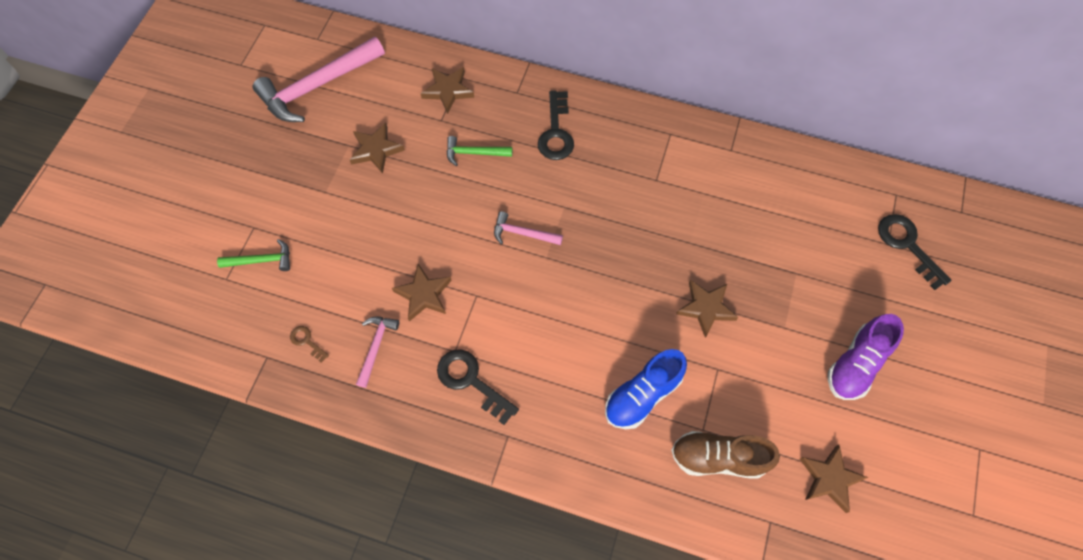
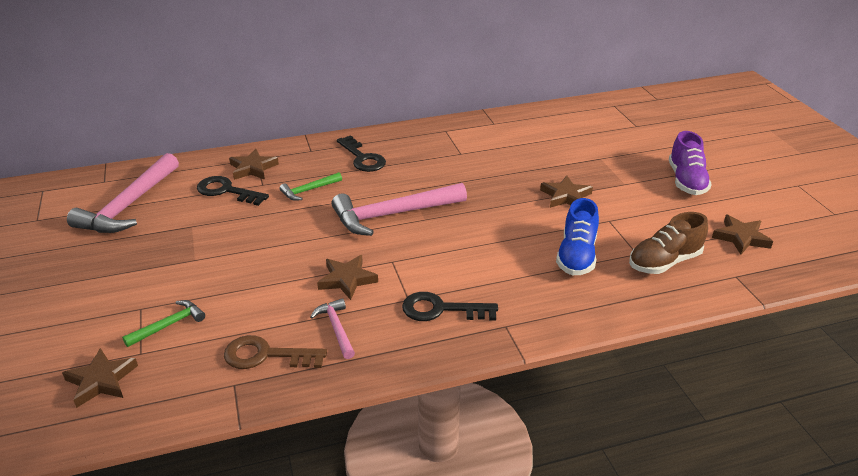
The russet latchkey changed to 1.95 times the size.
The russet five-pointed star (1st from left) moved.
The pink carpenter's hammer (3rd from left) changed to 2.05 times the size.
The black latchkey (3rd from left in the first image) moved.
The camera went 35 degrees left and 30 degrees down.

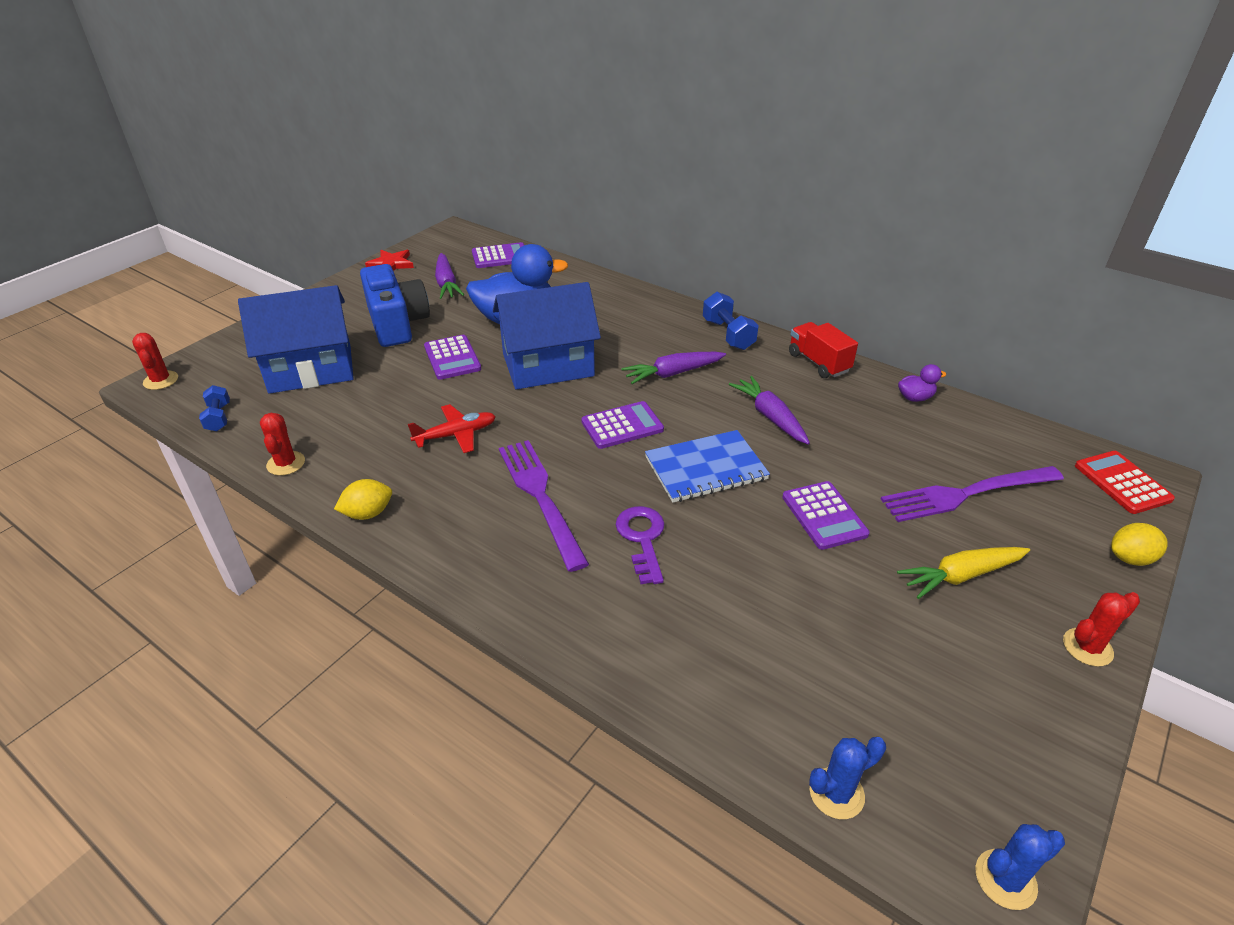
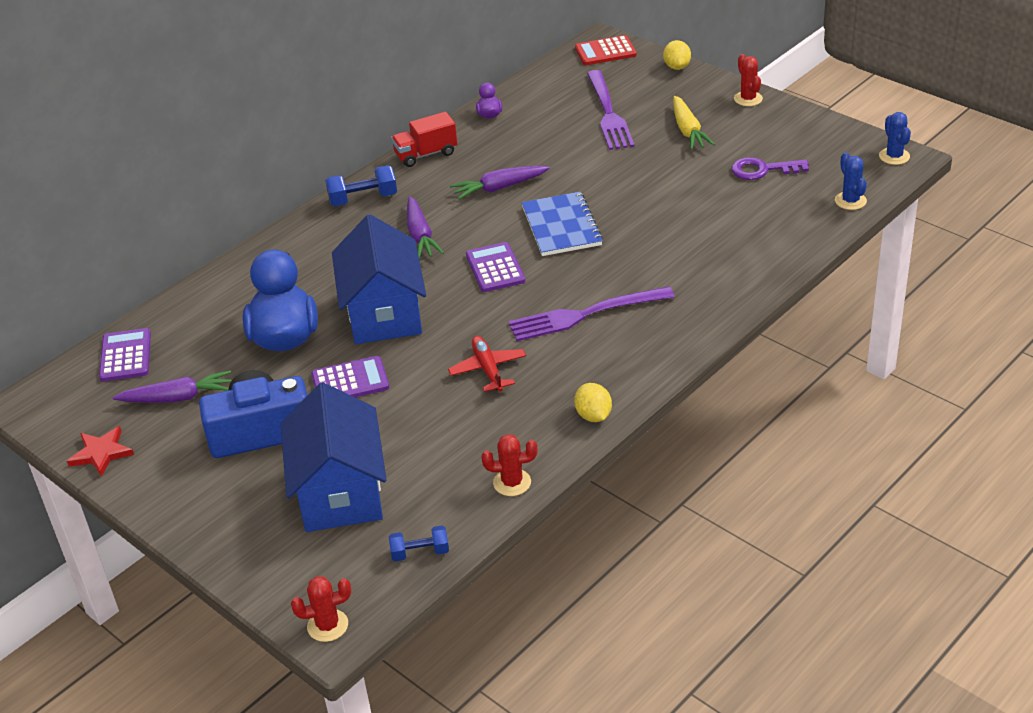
The purple latchkey moved.
The purple adding machine (4th from left) disappeared.
The camera went 80 degrees left and 0 degrees up.

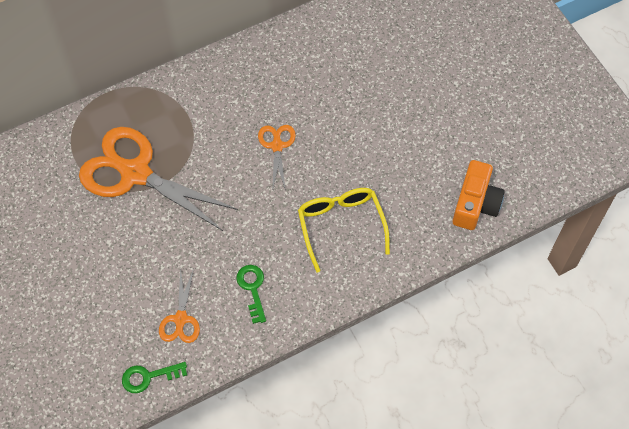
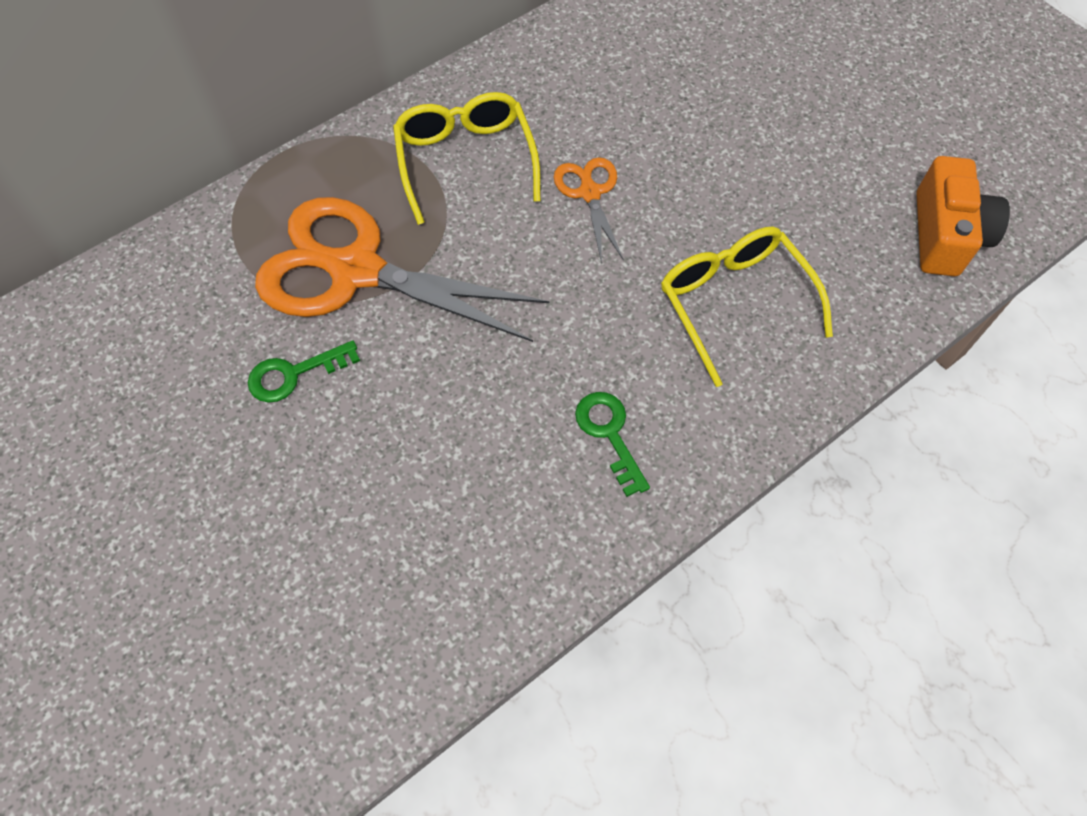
The leaf-green latchkey (1st from left) moved.
The orange-coloured pair of scissors (2nd from left) disappeared.
The bright yellow eyeglasses (1st from left) appeared.
The camera went 10 degrees left and 0 degrees up.

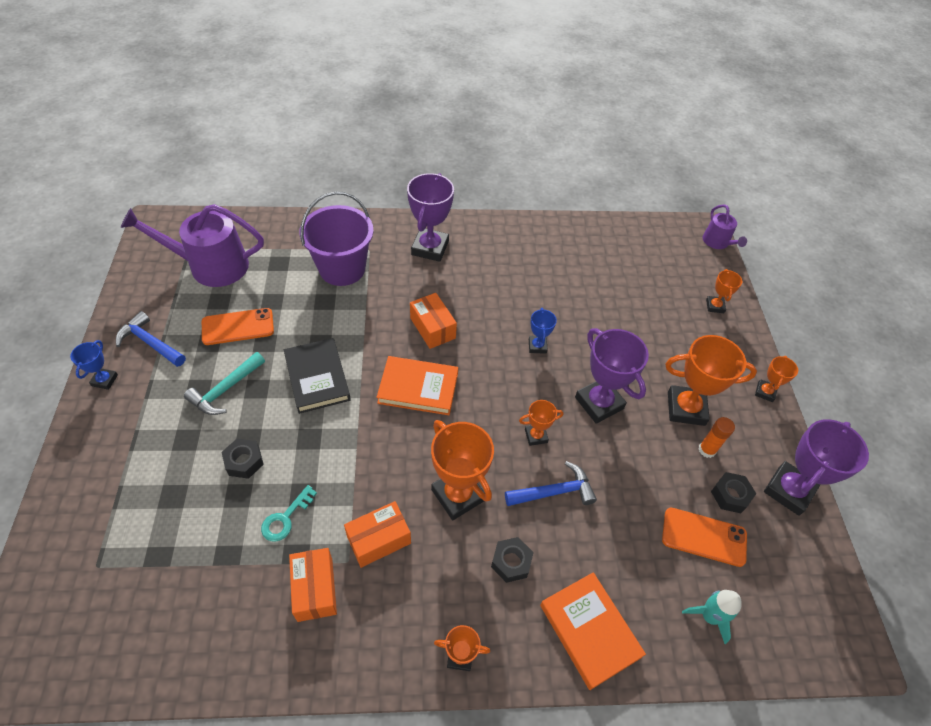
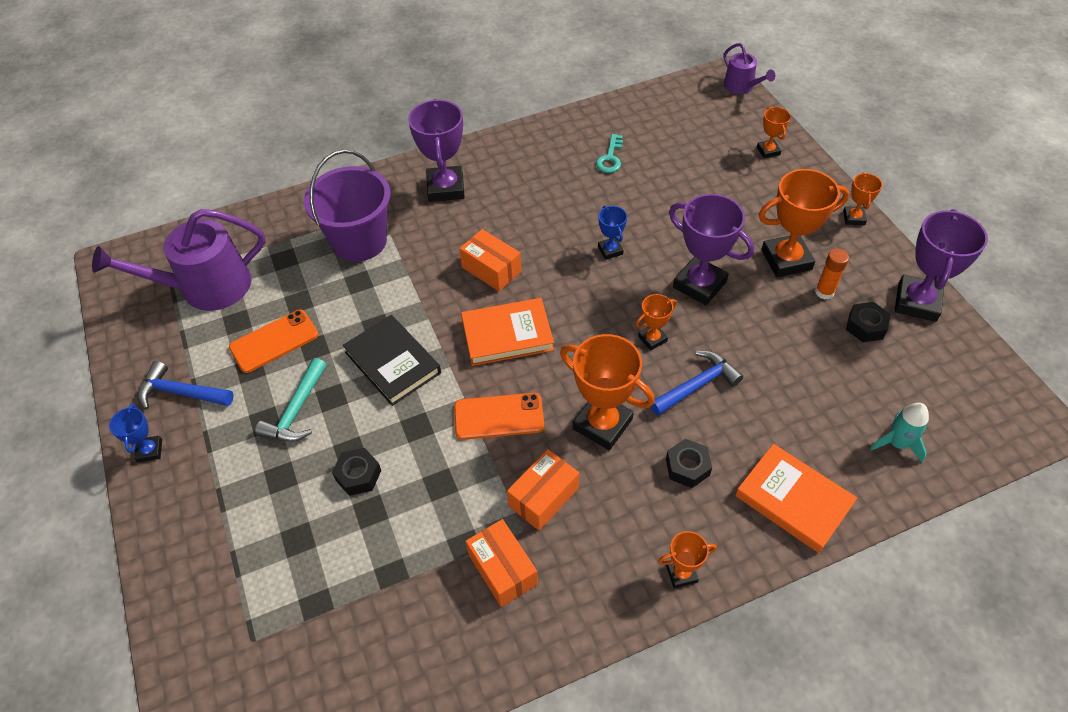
The turquoise latchkey moved.
The orange-coloured smartphone (2nd from left) moved.
The camera went 15 degrees left and 0 degrees up.

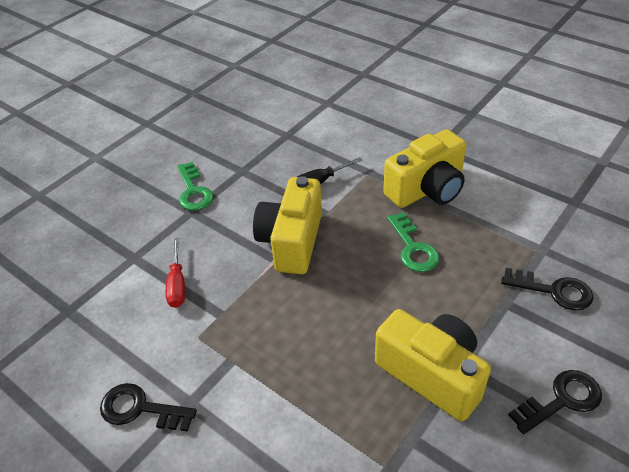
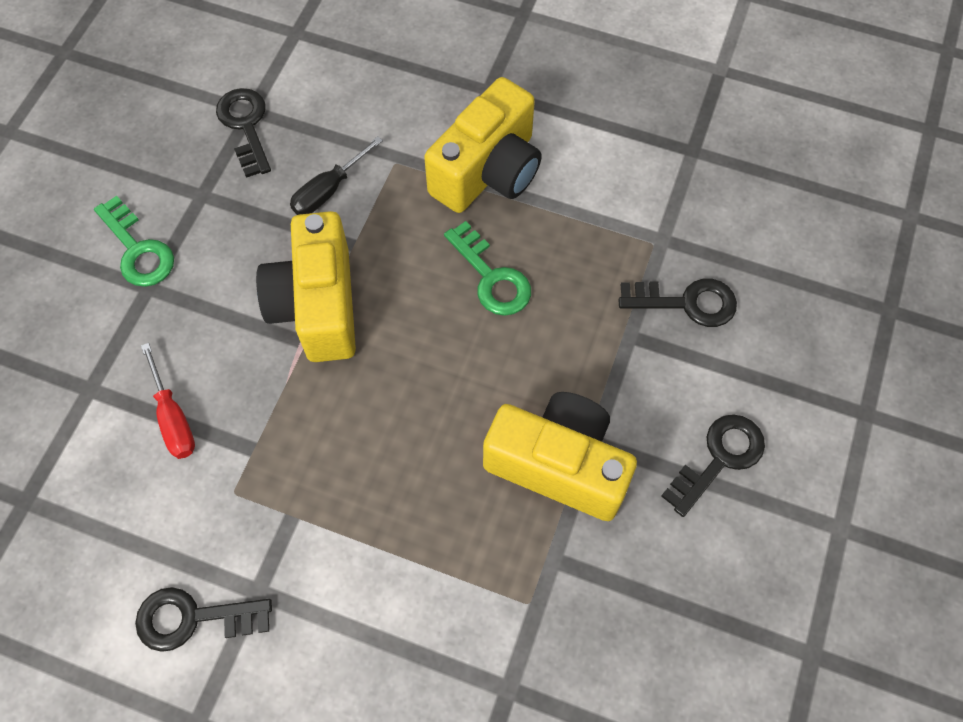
The black latchkey (2nd from left) appeared.
The camera went 20 degrees left and 20 degrees up.

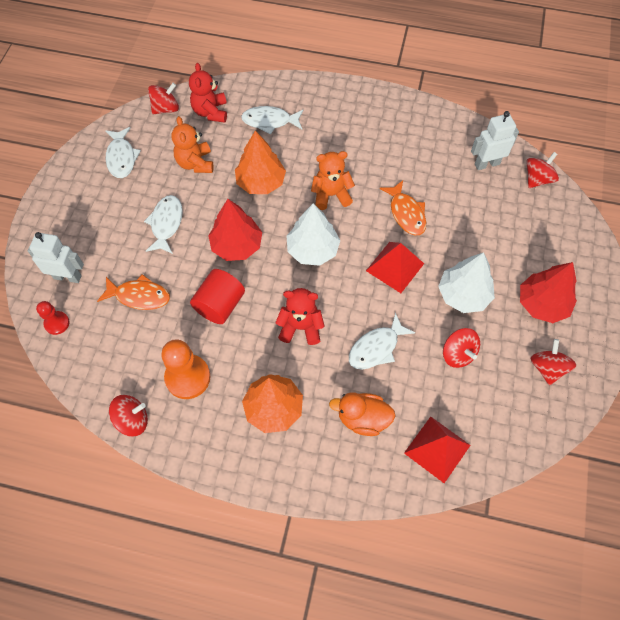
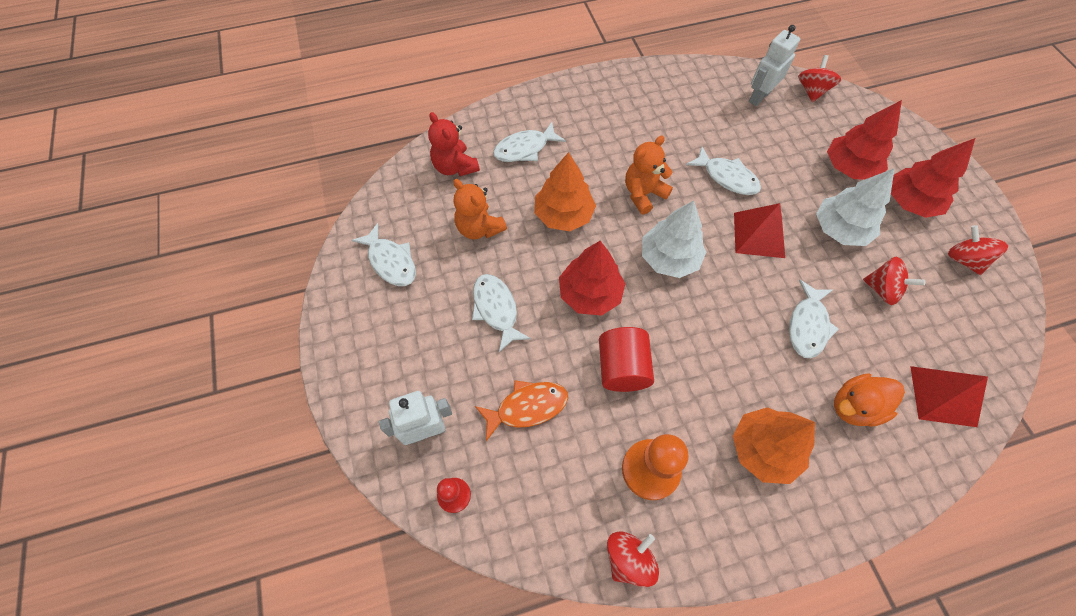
The crimson whirligig (2nd from left) disappeared.
The crimson teddy bear (2nd from left) disappeared.
The orange-coloured fish figure (2nd from left) became the white fish figure (4th from left).
The crimson tree (2nd from left) appeared.
The camera went 30 degrees left and 0 degrees up.

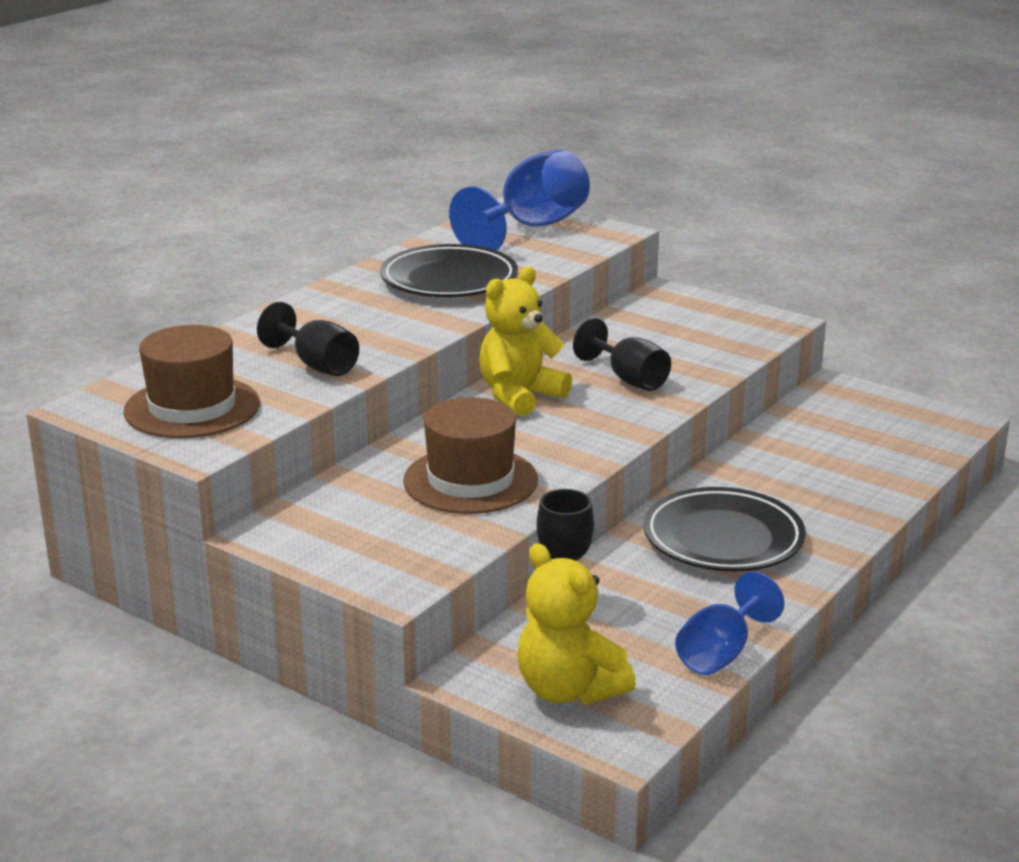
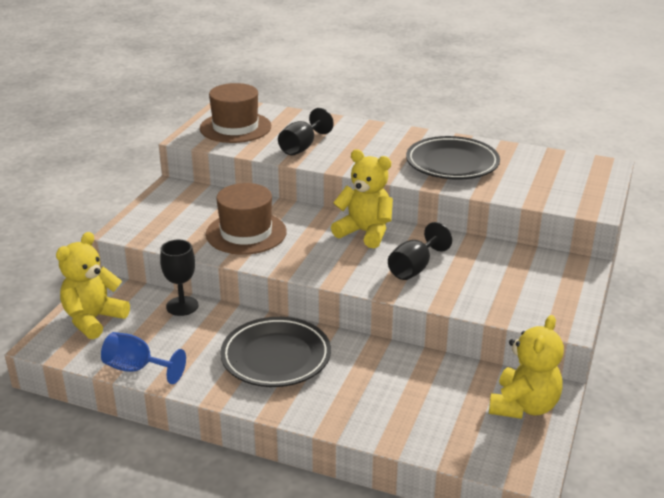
The blue wine glass (1st from left) disappeared.
The bright yellow teddy bear (3rd from left) appeared.
The camera went 75 degrees right and 5 degrees up.

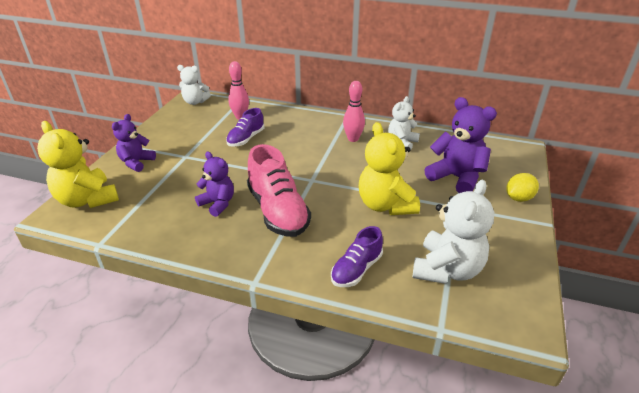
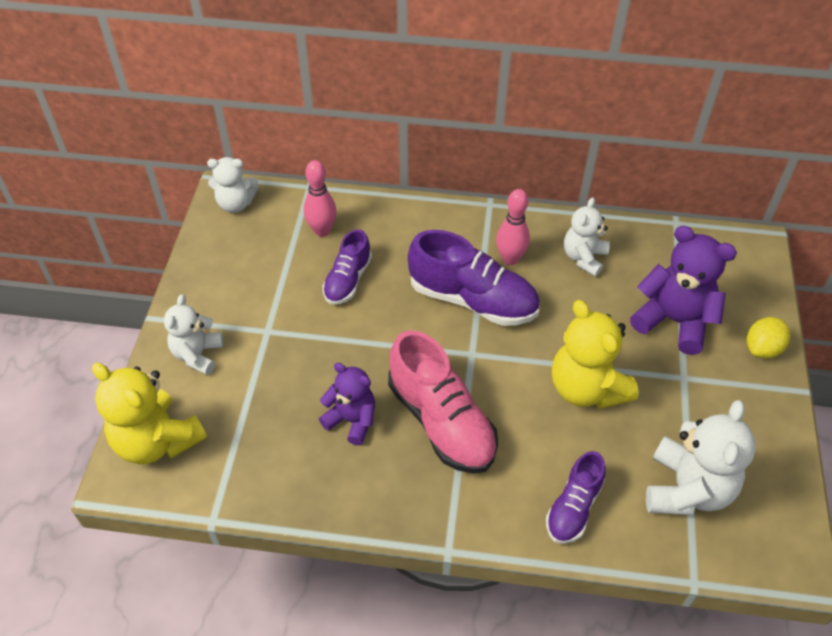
The purple teddy bear (1st from left) became the white teddy bear (1st from left).
The purple lace-up shoe (2nd from left) appeared.
The camera went 10 degrees left and 15 degrees up.

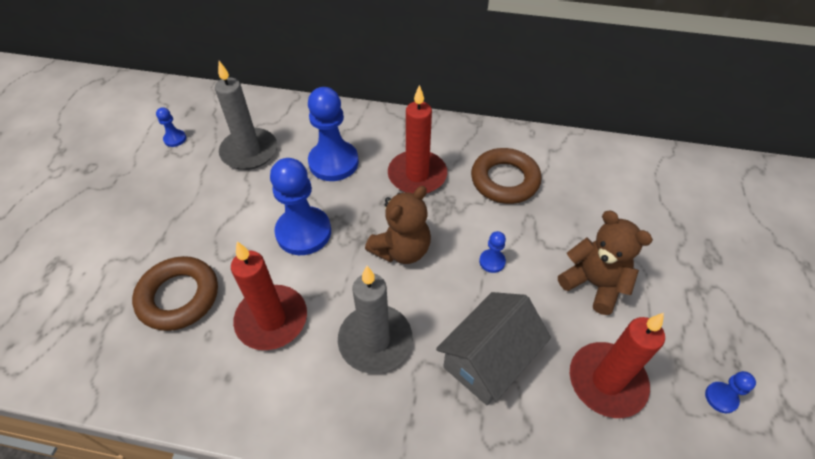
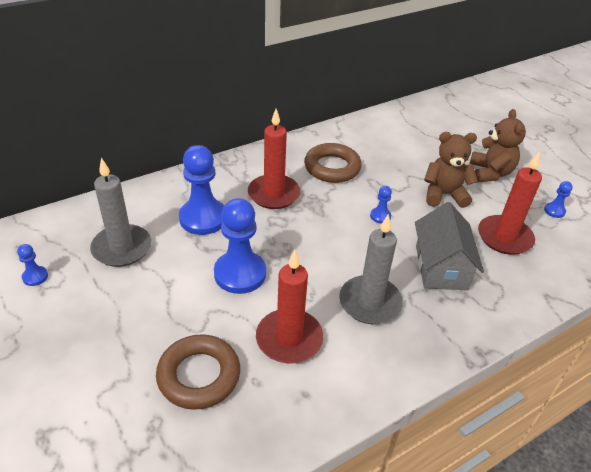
The russet teddy bear (1st from left in the first image) moved.
The camera went 45 degrees left and 10 degrees down.

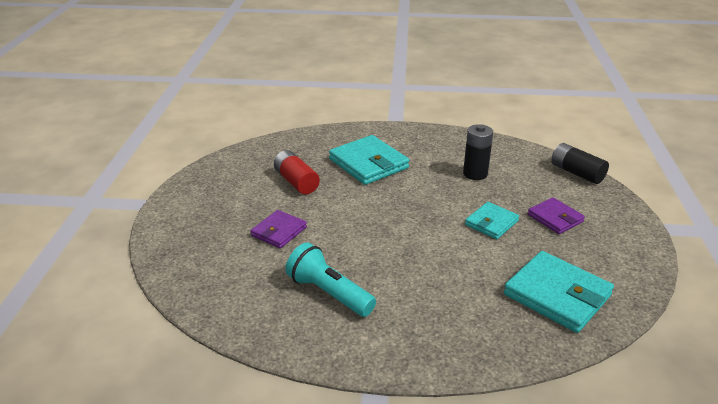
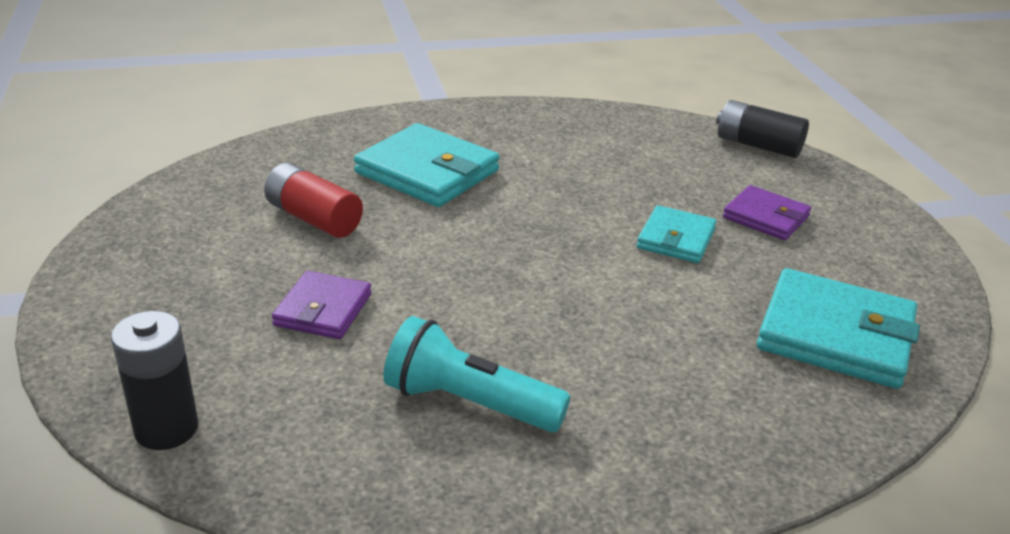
The black AA battery (1st from left) moved.
The camera went 20 degrees left and 0 degrees up.

